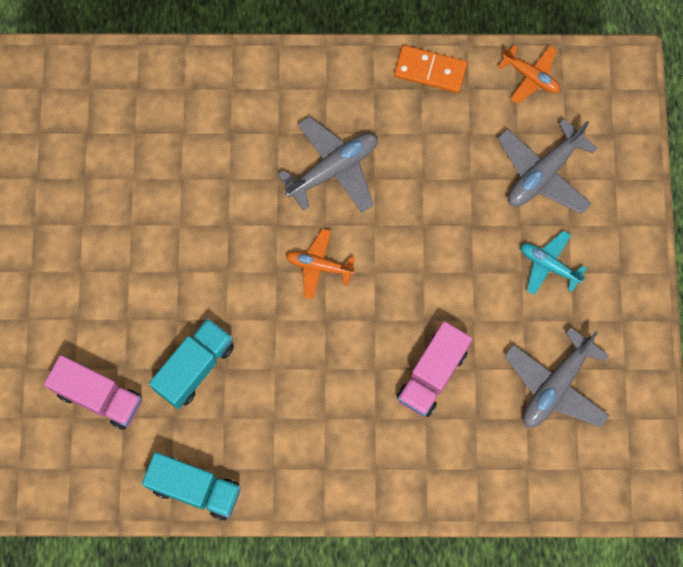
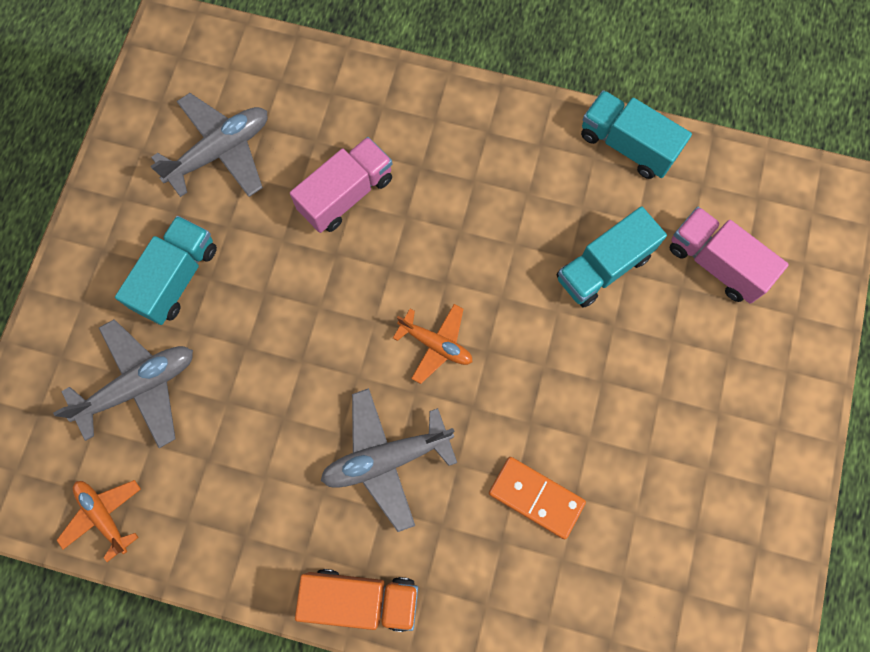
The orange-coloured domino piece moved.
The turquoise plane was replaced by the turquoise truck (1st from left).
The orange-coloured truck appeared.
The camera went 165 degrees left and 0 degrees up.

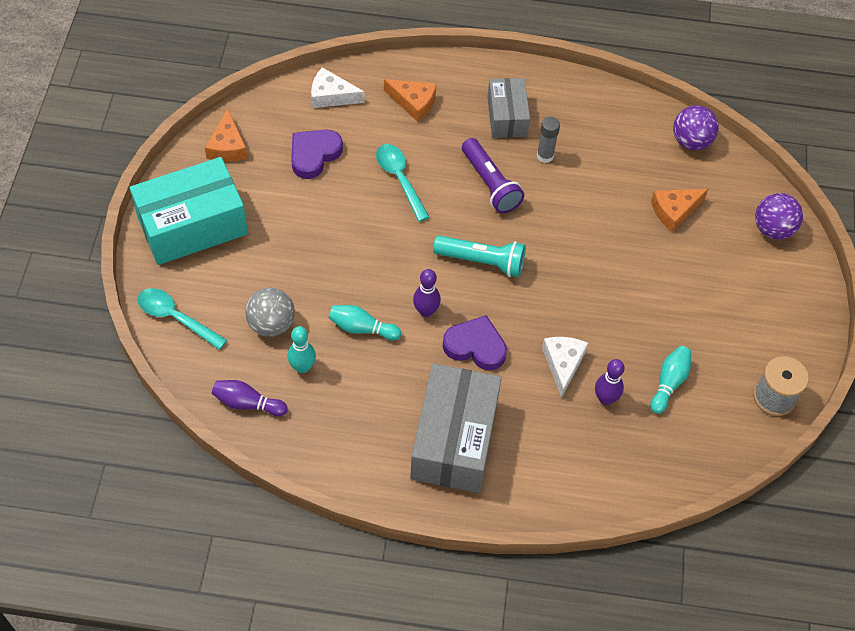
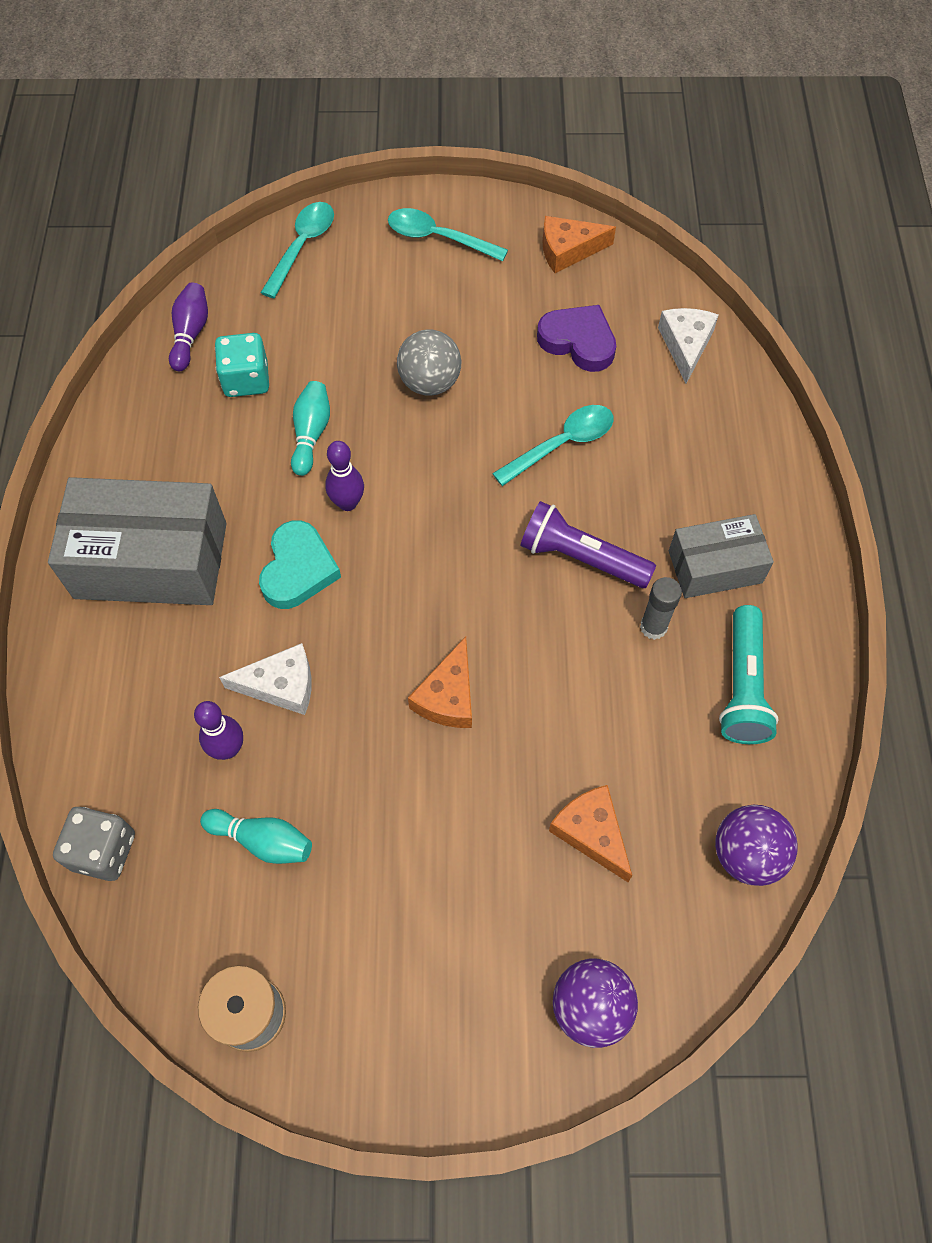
The turquoise parcel was replaced by the turquoise spoon (2nd from left).
The gray ball moved.
The turquoise bowling pin (1st from left) was replaced by the turquoise game die.
The orange-coloured cheese wedge (2nd from left in the first image) moved.
The turquoise torch moved.
The purple heart shape (2nd from left) became the turquoise heart shape.
The purple torch turned 60 degrees clockwise.
The gray game die appeared.
The camera went 85 degrees right and 5 degrees up.

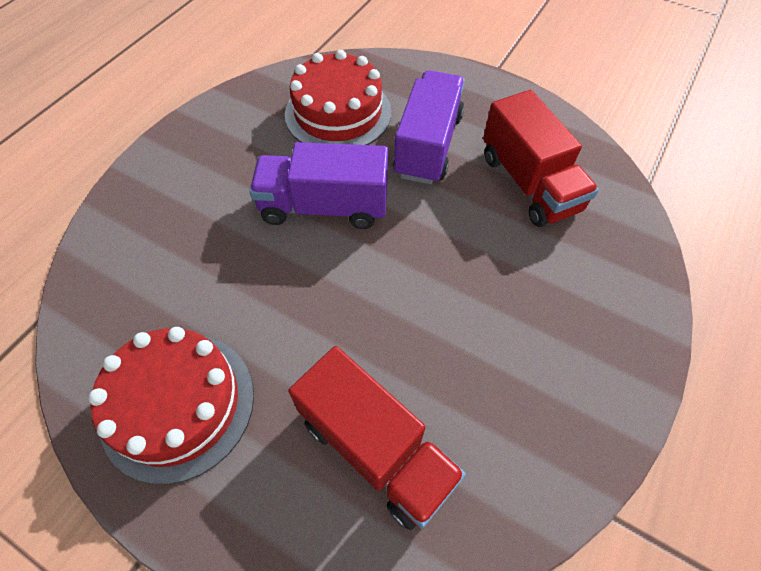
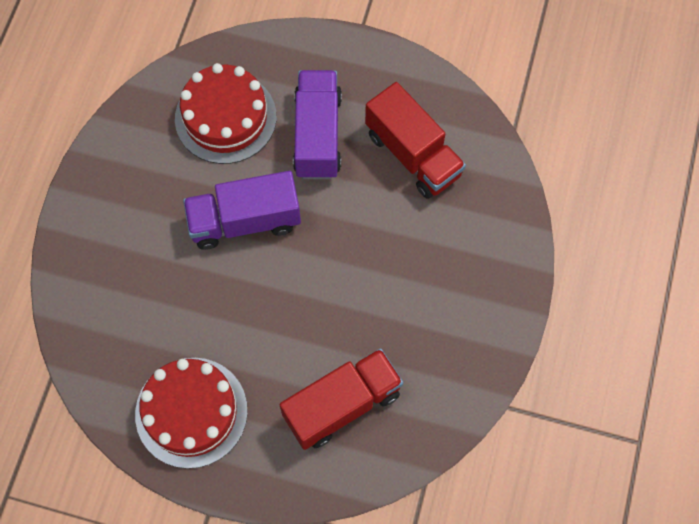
The crimson truck (1st from left) turned 60 degrees counterclockwise.
The camera went 15 degrees left and 10 degrees up.

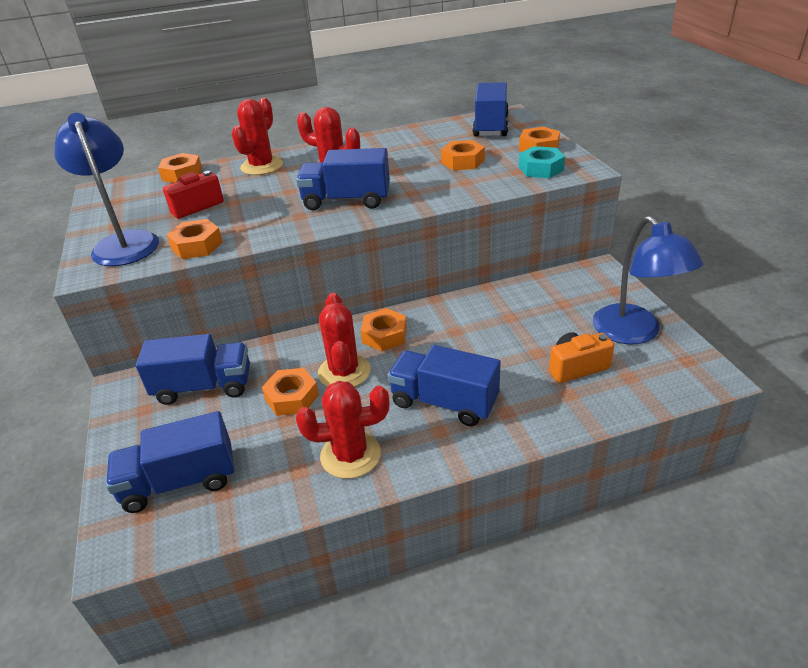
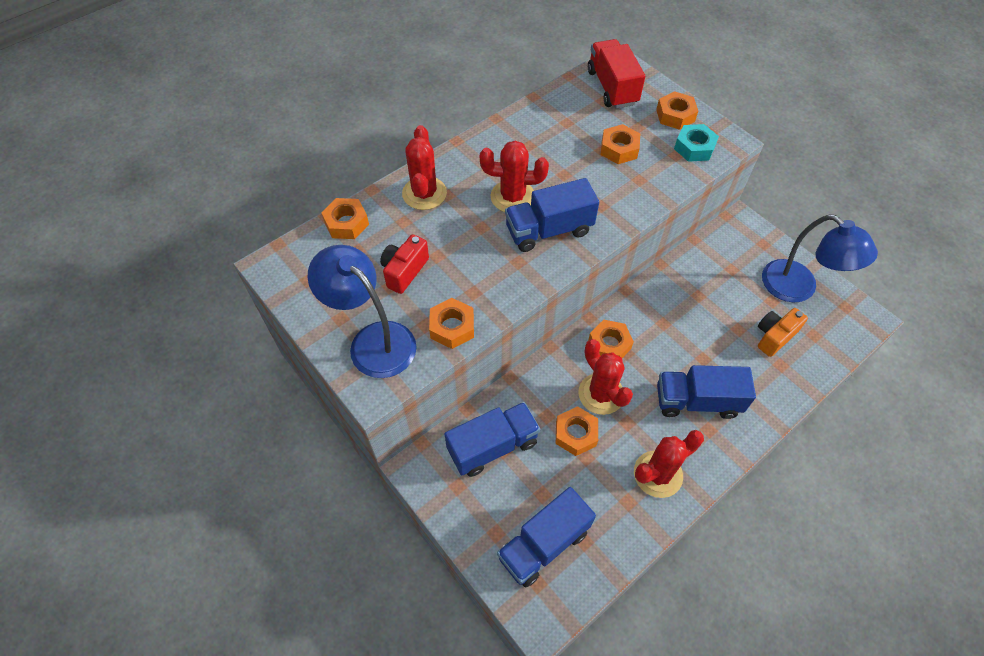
The blue truck (5th from left) became the crimson truck.
The camera went 25 degrees left and 20 degrees up.

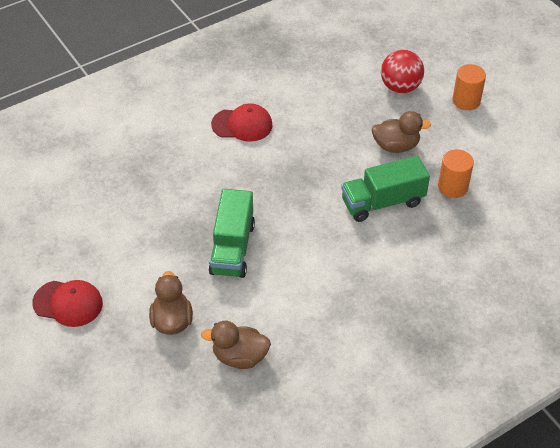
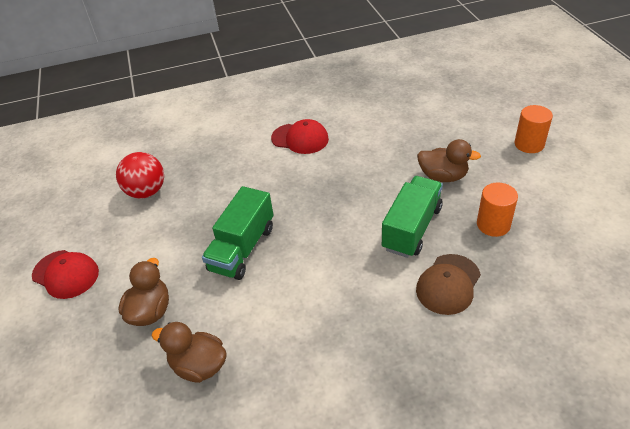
The leaf-green truck (2nd from left) turned 120 degrees clockwise.
The crimson ball moved.
The russet baseball cap appeared.
The camera went 20 degrees right and 5 degrees down.

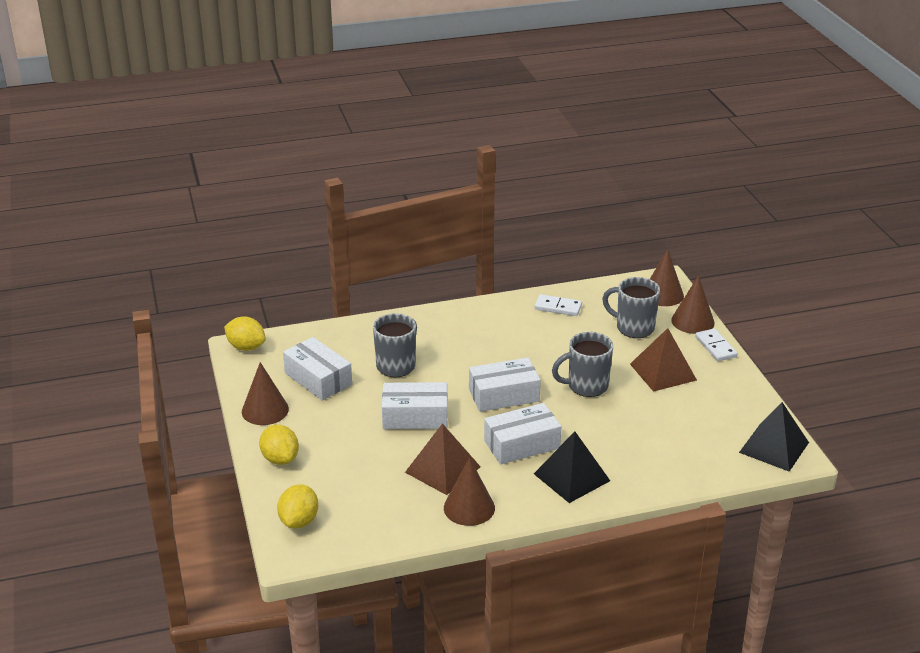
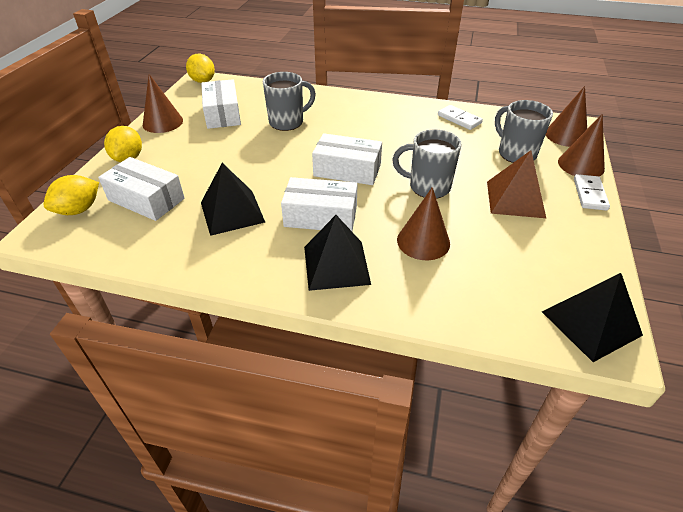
The white parcel (2nd from left in the first image) moved.
The russet solid pyramid (1st from left) became the black solid pyramid (1st from left).
The russet cone shape (2nd from left) moved.
The camera went 30 degrees right and 10 degrees up.

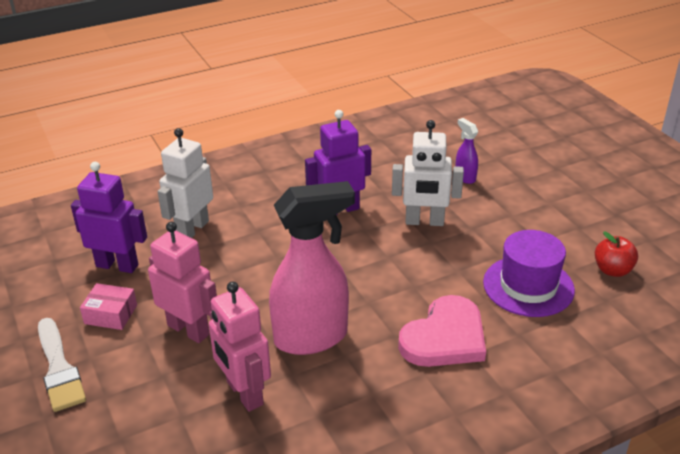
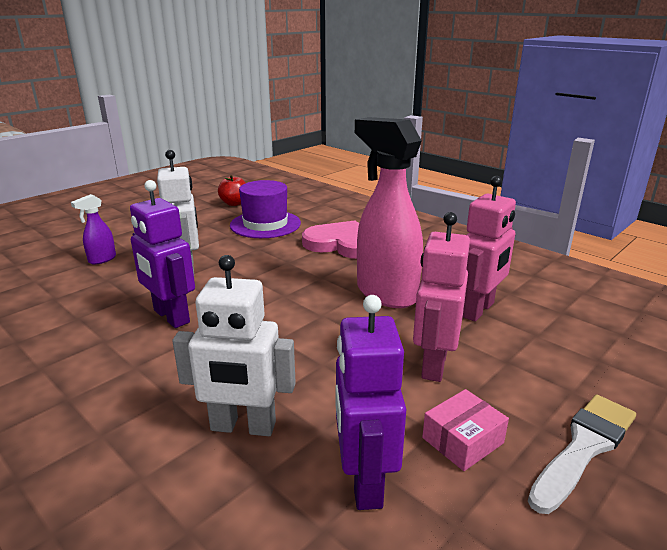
The pink parcel turned 60 degrees clockwise.
The camera went 110 degrees left and 10 degrees down.

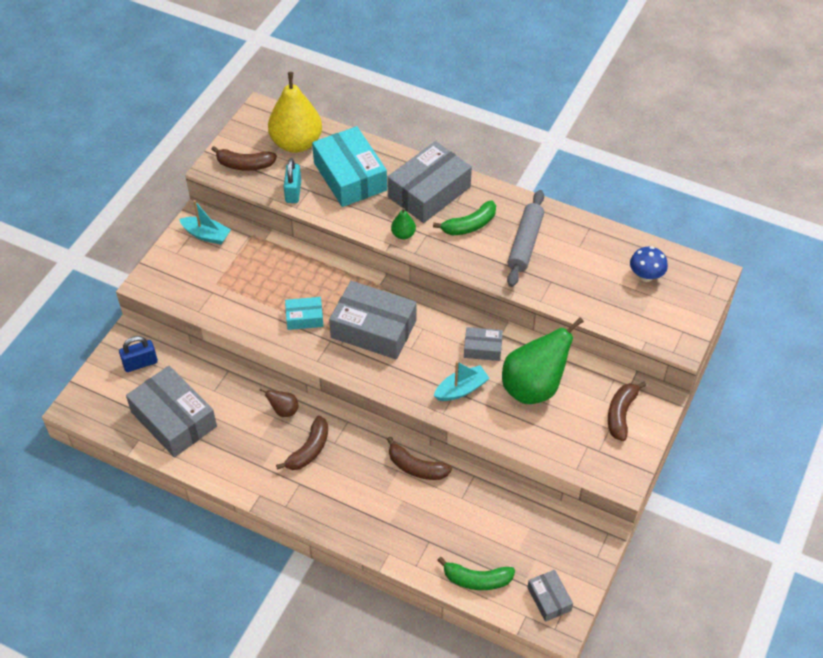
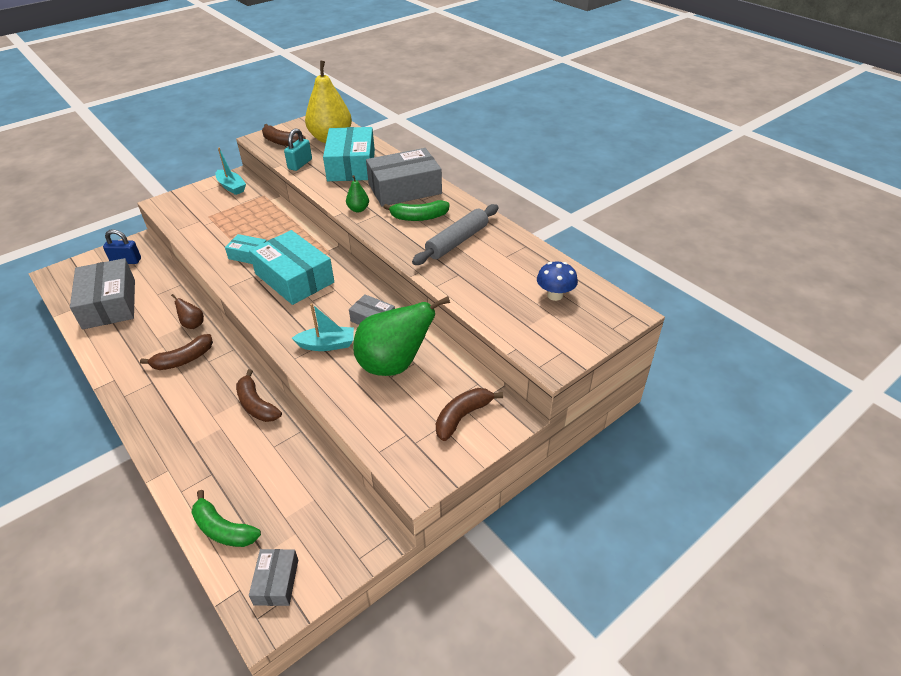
The gray parcel (2nd from left) became the turquoise parcel (2nd from left).
The camera went 25 degrees right and 10 degrees down.

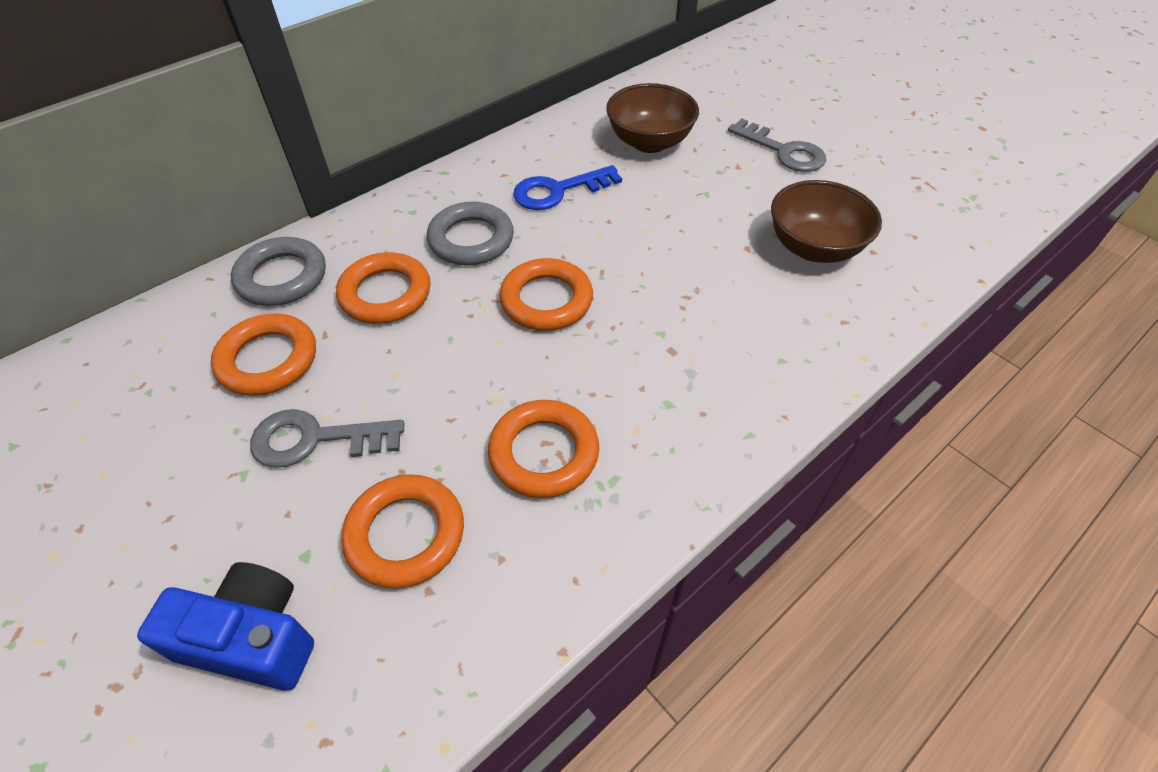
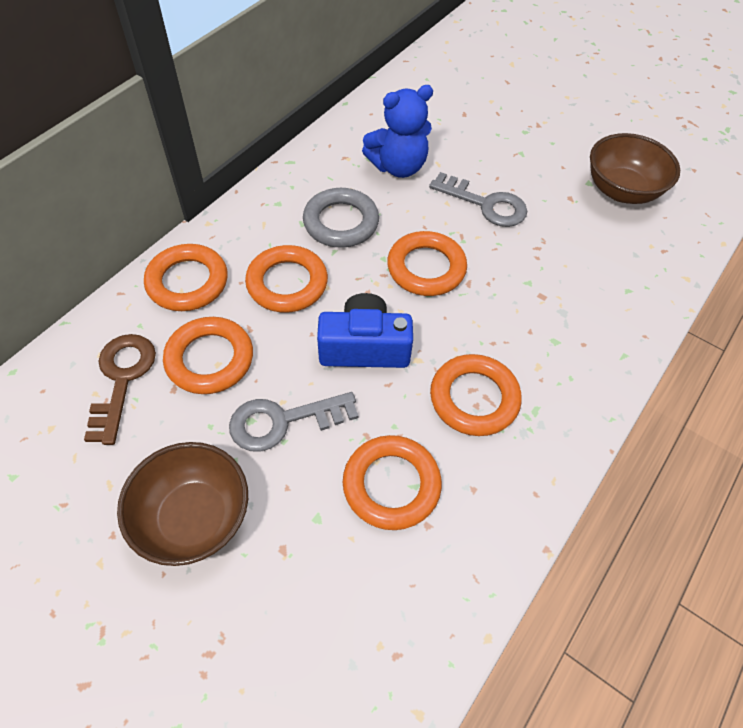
The blue camera moved.
The gray ring (1st from left) became the orange-coloured ring (1st from left).
The blue latchkey was replaced by the blue teddy bear.
The russet bowl (1st from left) moved.
The gray latchkey (2nd from left) moved.
The russet latchkey appeared.
The camera went 15 degrees left and 5 degrees up.

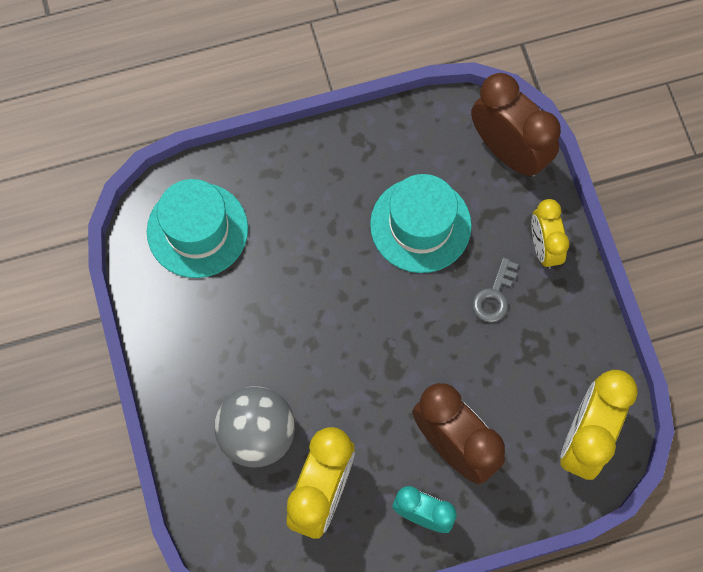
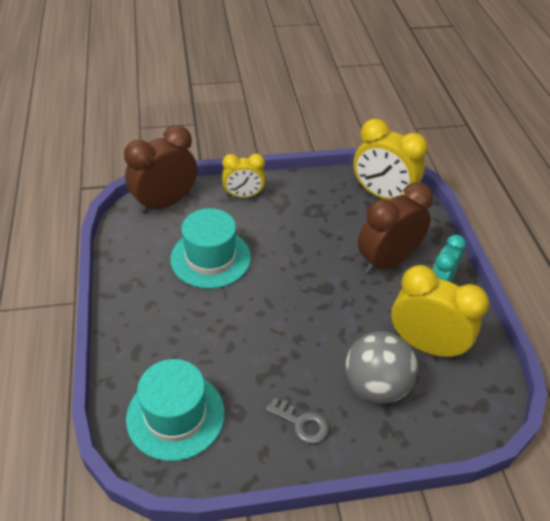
The gray latchkey moved.
The camera went 85 degrees left and 25 degrees down.

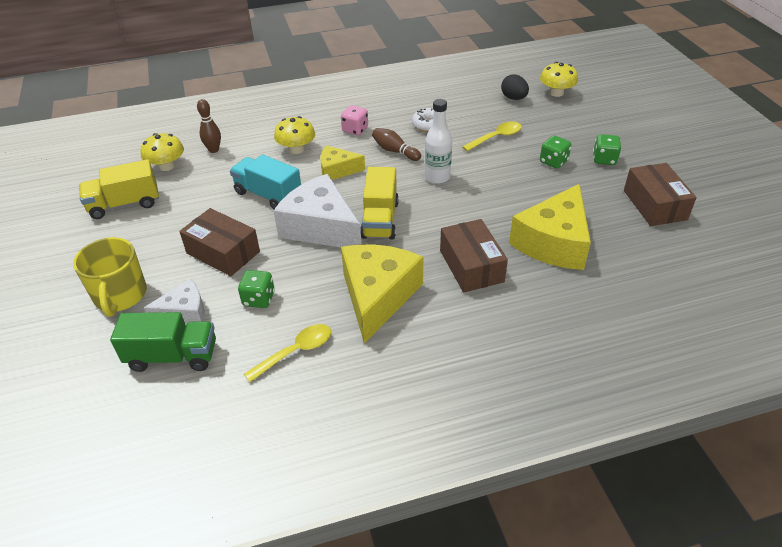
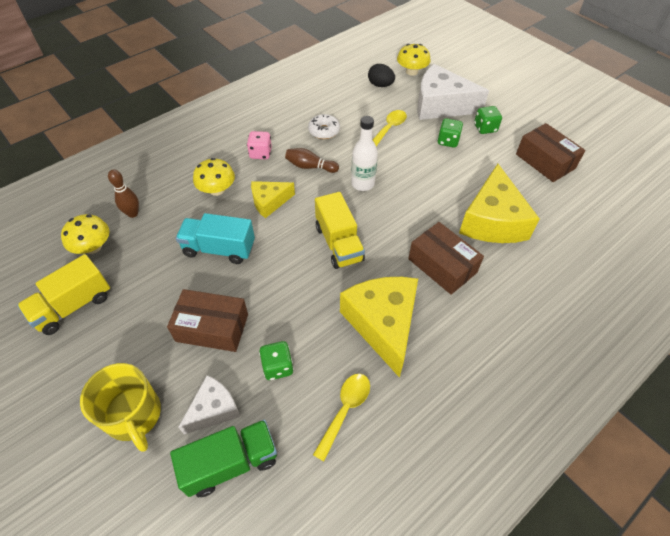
The white cheese wedge (2nd from left) moved.
The camera went 25 degrees left and 10 degrees up.

